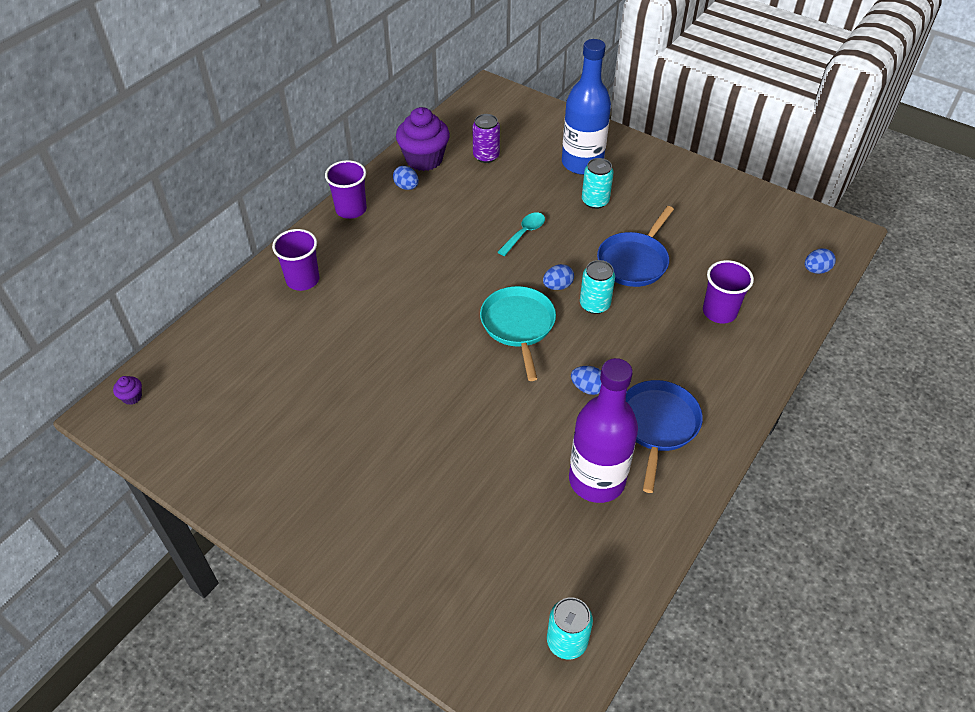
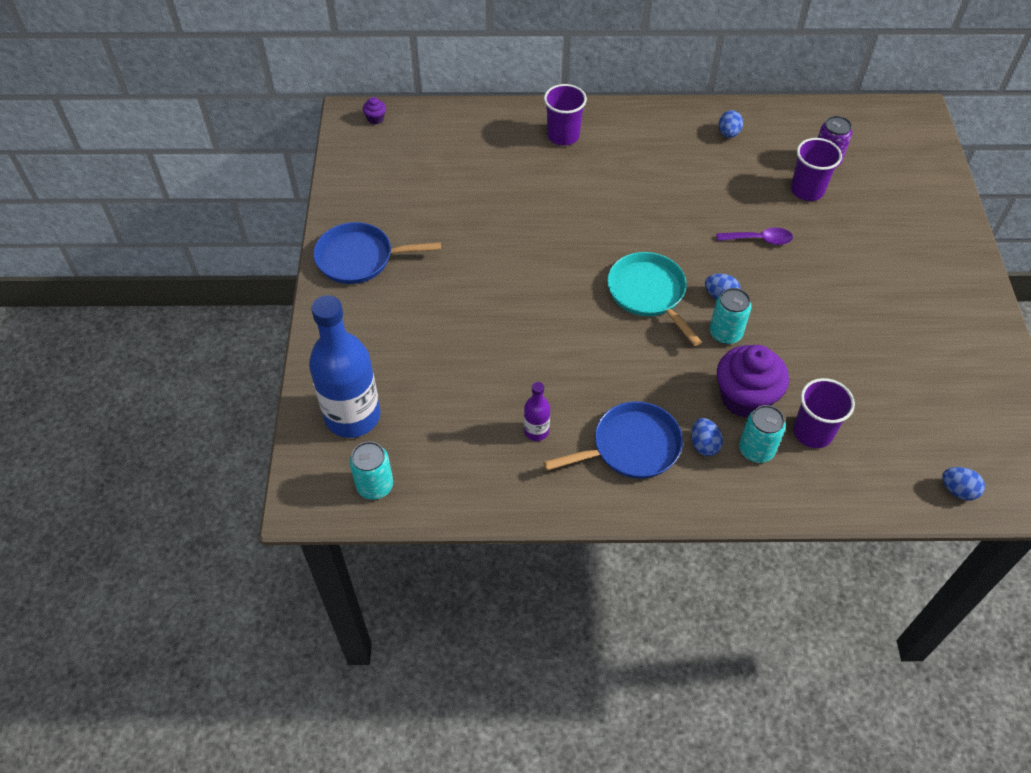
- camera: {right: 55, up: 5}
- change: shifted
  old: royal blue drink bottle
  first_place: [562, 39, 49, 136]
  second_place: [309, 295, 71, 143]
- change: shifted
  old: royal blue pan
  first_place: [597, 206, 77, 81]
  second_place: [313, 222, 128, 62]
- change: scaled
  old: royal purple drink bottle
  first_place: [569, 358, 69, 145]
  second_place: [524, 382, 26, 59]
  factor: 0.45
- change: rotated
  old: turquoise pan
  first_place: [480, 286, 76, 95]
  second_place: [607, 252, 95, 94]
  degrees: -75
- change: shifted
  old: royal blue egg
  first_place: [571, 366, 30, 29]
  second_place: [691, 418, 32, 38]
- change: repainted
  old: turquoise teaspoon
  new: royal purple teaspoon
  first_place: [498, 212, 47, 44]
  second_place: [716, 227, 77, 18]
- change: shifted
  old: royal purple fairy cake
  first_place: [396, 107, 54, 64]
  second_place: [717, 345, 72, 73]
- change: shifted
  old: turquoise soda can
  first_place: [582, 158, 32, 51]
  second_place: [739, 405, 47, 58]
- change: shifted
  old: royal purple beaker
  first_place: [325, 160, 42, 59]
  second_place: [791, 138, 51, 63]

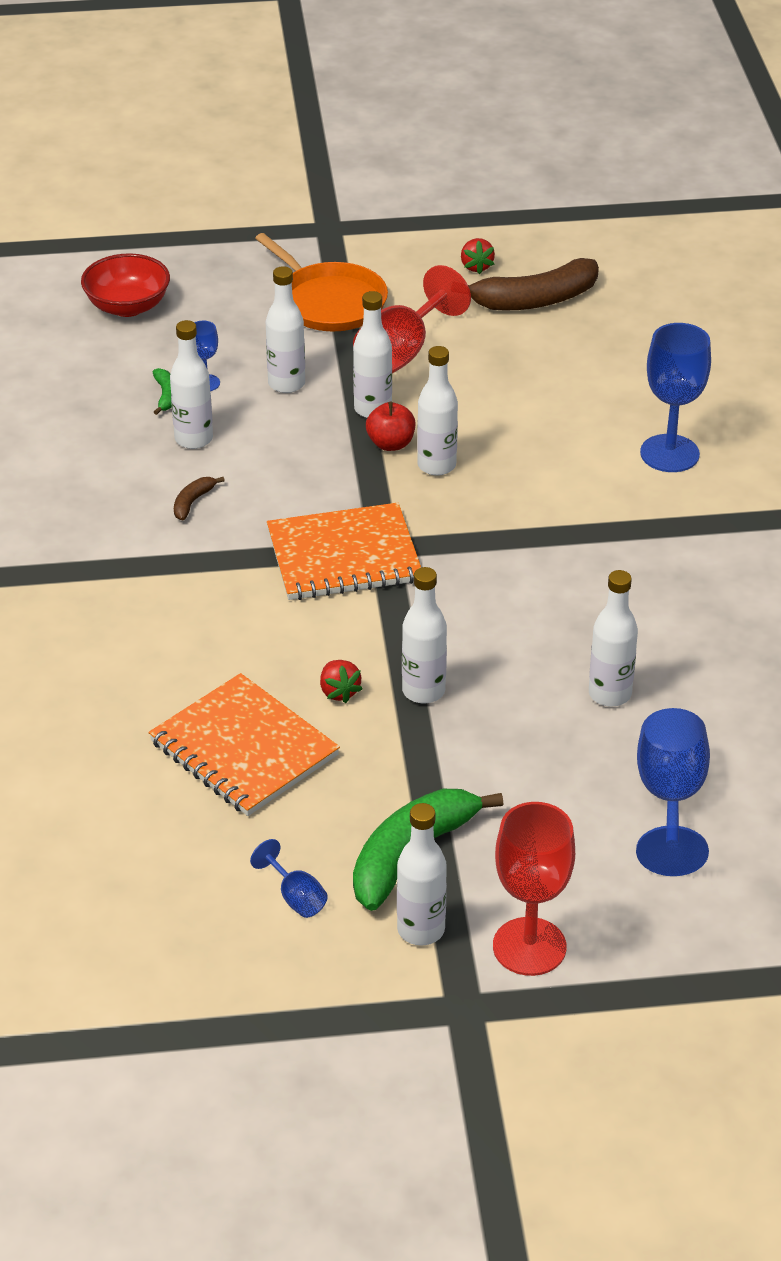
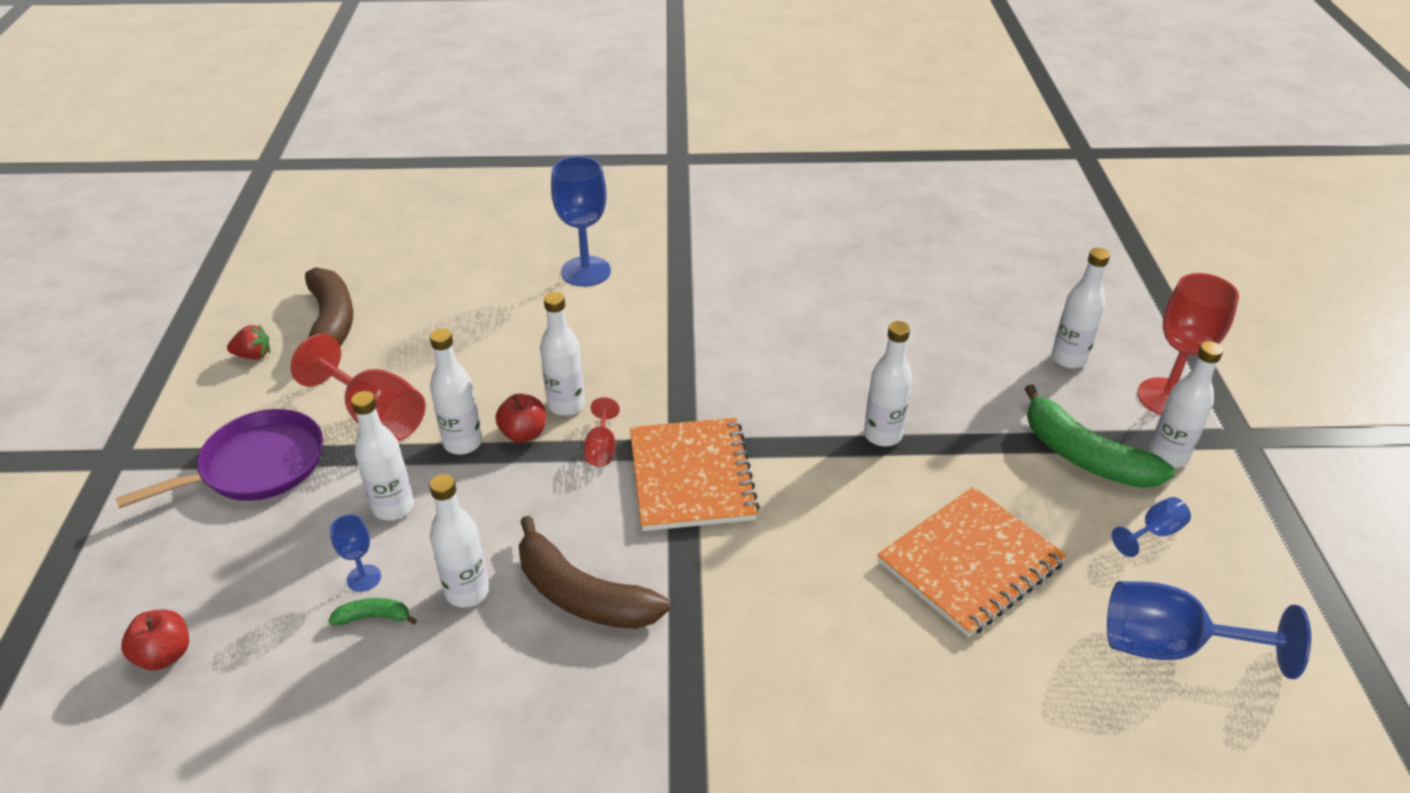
- camera: {right: -85, up: 0}
- change: repainted
  old: orange pan
  new: royal purple pan
  first_place: [255, 233, 133, 98]
  second_place: [115, 409, 208, 99]
- change: swapped
  old: crimson serving bowl
  new: crimson toy apple
  first_place: [81, 253, 89, 64]
  second_place: [121, 610, 68, 60]
- change: scaled
  old: russet toy banana
  first_place: [174, 477, 51, 44]
  second_place: [519, 516, 151, 113]
  factor: 2.26
- change: new
  new: crimson goblet
  second_place: [584, 397, 36, 69]
- change: shifted
  old: white drink bottle
  first_place: [589, 570, 49, 137]
  second_place: [1051, 248, 59, 120]
- change: shifted
  old: royal blue goblet
  first_place: [636, 708, 74, 168]
  second_place: [1107, 581, 204, 98]
- change: gone
  old: crimson strawberry
  first_place: [320, 660, 42, 43]

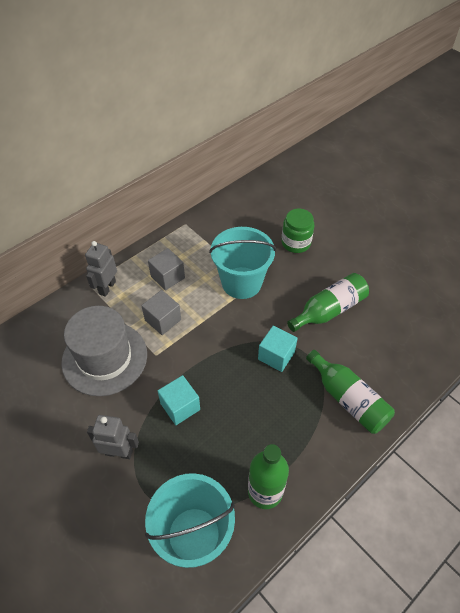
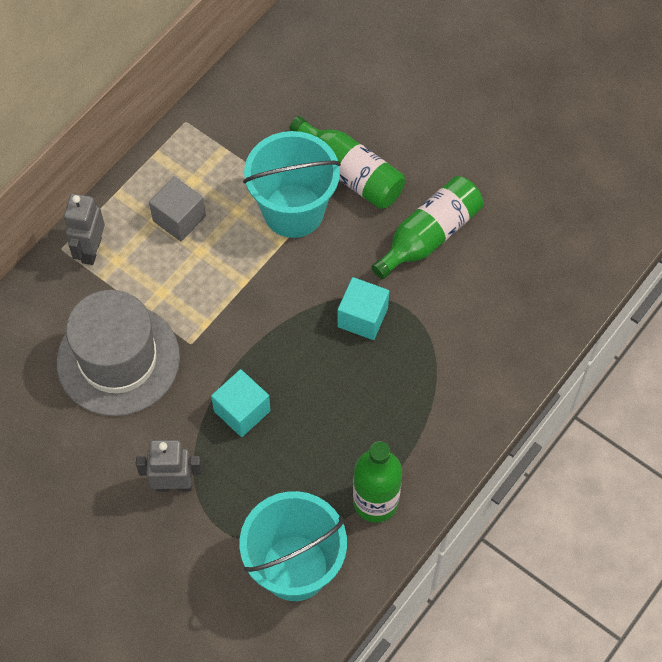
- camera: {right: -10, up: 10}
- change: shifted
  old: green drink bottle
  first_place: [306, 350, 89, 84]
  second_place: [290, 116, 115, 93]
- change: gone
  old: ash-grey block
  first_place: [141, 290, 40, 45]
- change: gone
  old: green jam jar
  first_place: [281, 209, 33, 44]

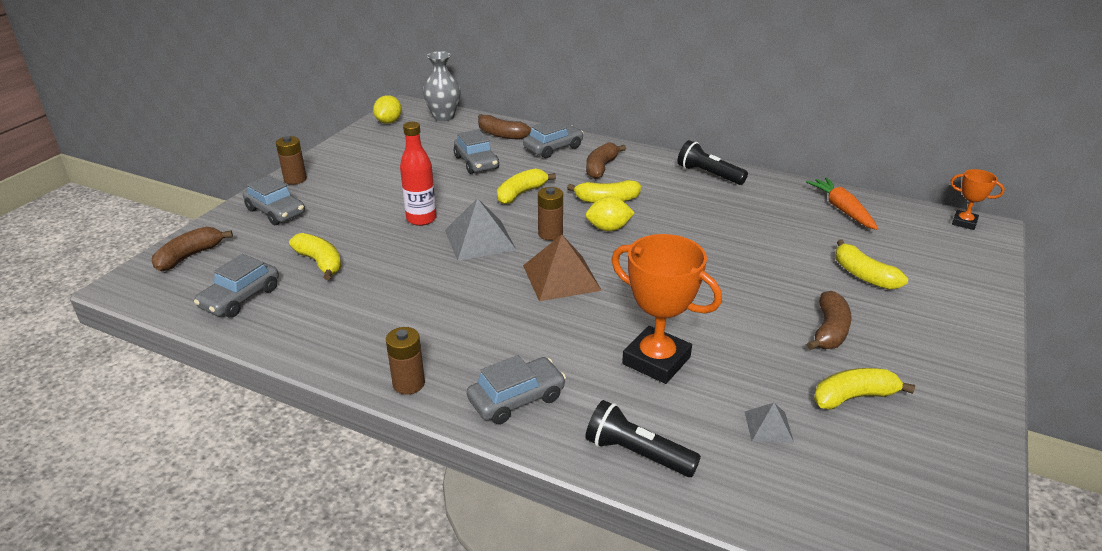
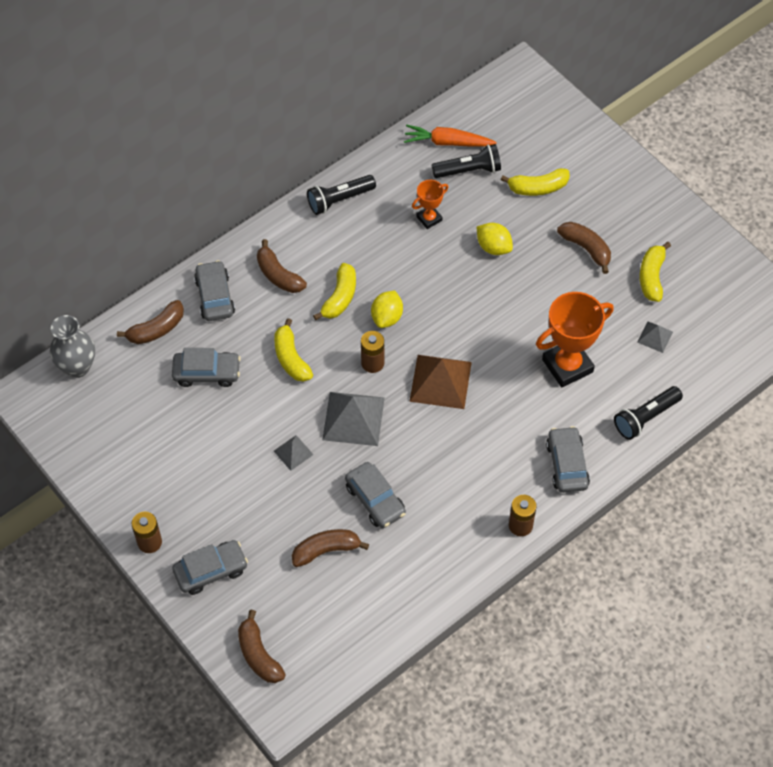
- camera: {right: -65, up: 25}
- change: swapped
  old: crimson drink bottle
  new: ash-grey pyramid shape
  first_place: [400, 122, 37, 104]
  second_place: [274, 435, 40, 36]
- change: repainted
  old: golden toy banana
  new: russet toy banana
  first_place: [289, 233, 53, 47]
  second_place: [292, 529, 77, 38]
- change: shifted
  old: ash-grey car
  first_place: [194, 254, 85, 64]
  second_place: [345, 462, 61, 66]
- change: shifted
  old: orange prize cup
  first_place: [951, 169, 54, 61]
  second_place: [412, 180, 36, 49]
- change: new
  new: jet-black pocket torch
  second_place: [432, 144, 69, 34]
- change: shifted
  old: golden citrus fruit
  first_place: [373, 95, 29, 29]
  second_place: [477, 223, 36, 32]

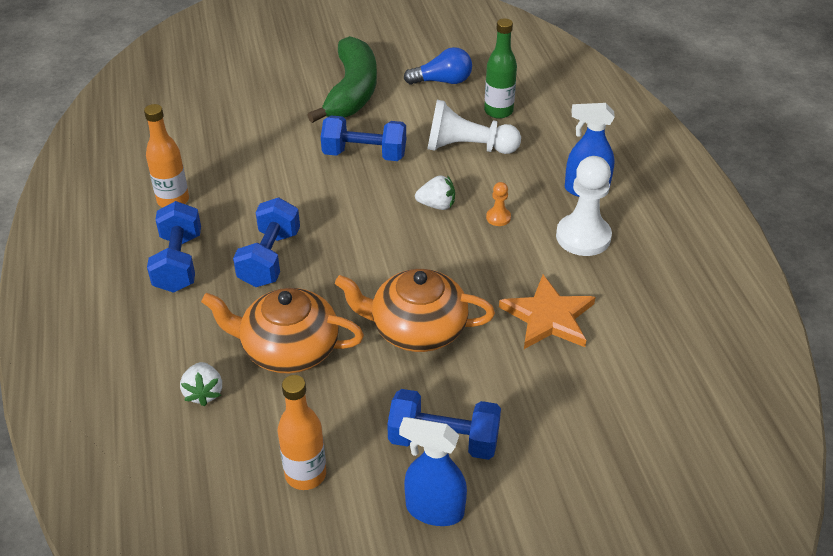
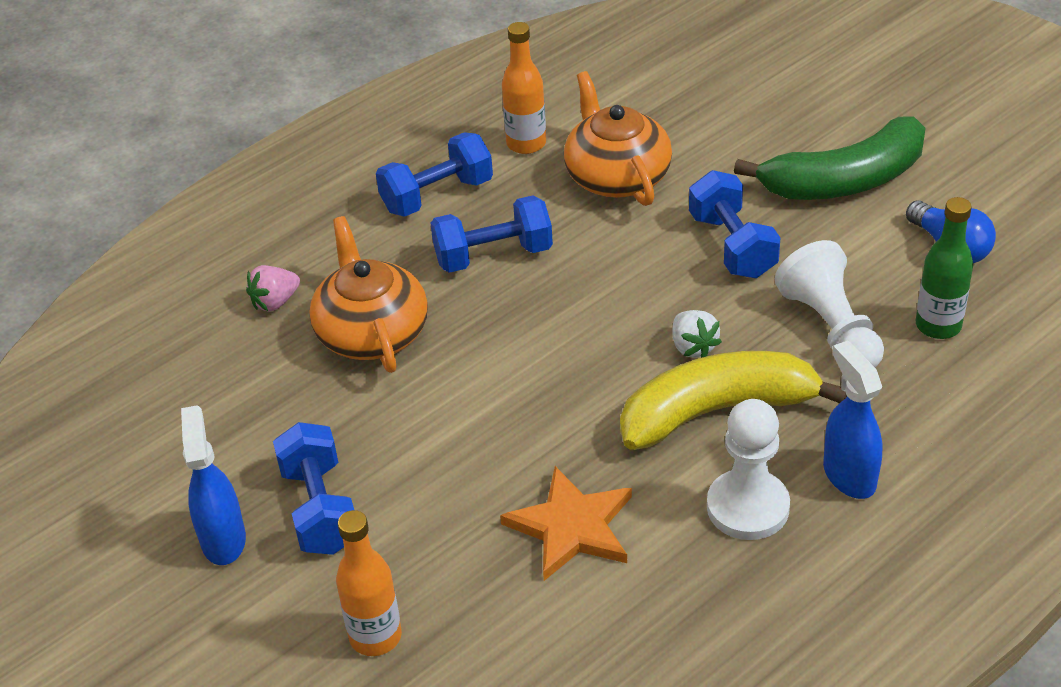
- camera: {right: 65, up: 0}
- change: repainted
  old: white strawberry
  new: rosy strawberry
  first_place: [180, 362, 42, 45]
  second_place: [246, 265, 54, 47]
- change: shifted
  old: orange drink bottle
  first_place: [278, 375, 48, 115]
  second_place: [336, 510, 66, 146]
- change: shifted
  old: orange teapot
  first_place: [335, 269, 160, 83]
  second_place: [564, 71, 108, 135]
- change: swapped
  old: orange pawn
  new: golden toy banana
  first_place: [486, 182, 25, 44]
  second_place: [620, 351, 227, 99]

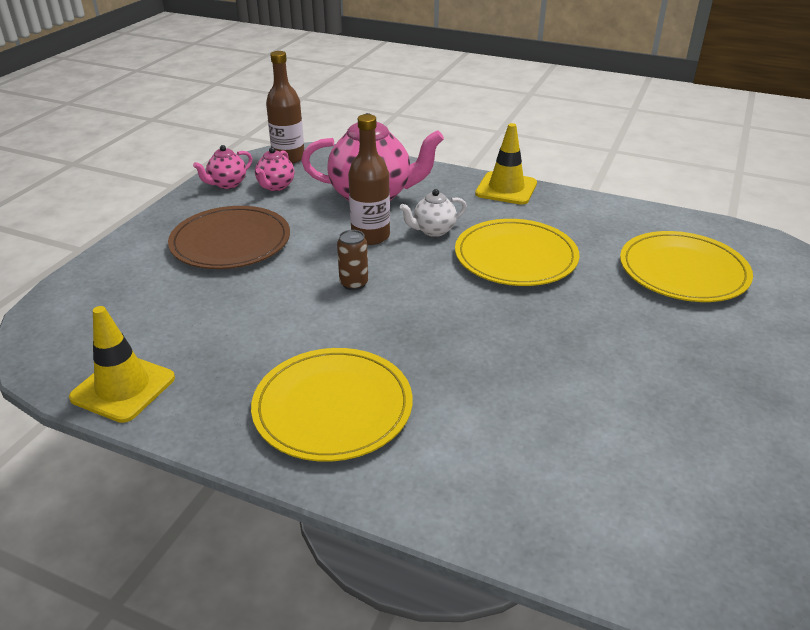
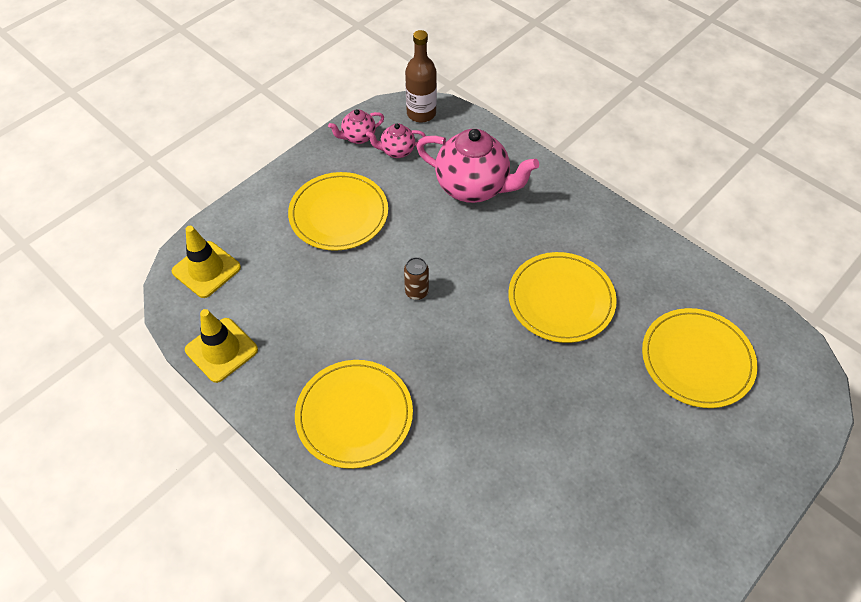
- camera: {right: 20, up: 20}
- change: shifted
  old: golden road cone
  first_place: [475, 123, 62, 82]
  second_place: [172, 226, 69, 72]
- change: repainted
  old: russet plate
  new: golden plate
  first_place: [168, 206, 122, 63]
  second_place: [288, 172, 100, 79]
- change: rotated
  old: rosy teapot
  first_place: [255, 147, 40, 44]
  second_place: [366, 123, 60, 35]
  degrees: 45
- change: gone
  old: russet drink bottle
  first_place: [348, 114, 42, 131]
- change: gone
  old: white teapot
  first_place: [400, 189, 67, 48]

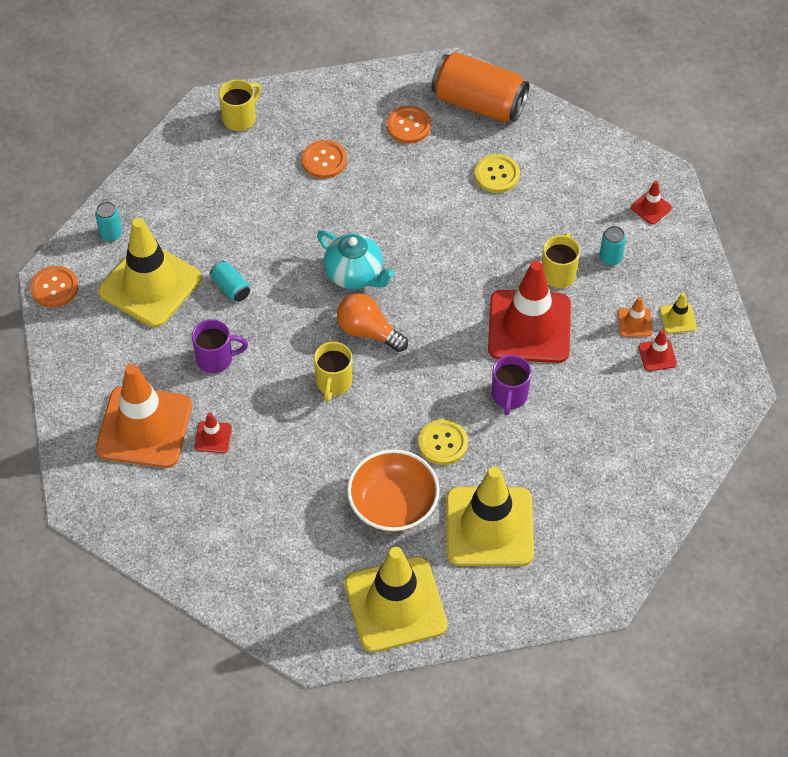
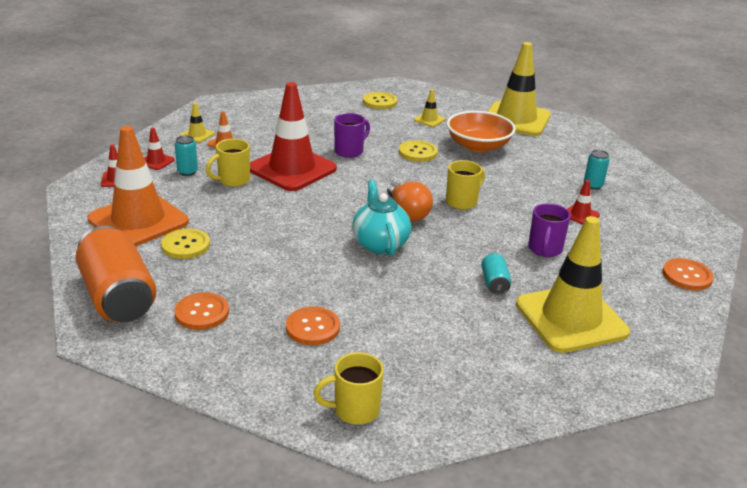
- camera: {right: -145, up: -25}
- change: shifted
  old: orange road cone
  first_place: [96, 364, 96, 104]
  second_place: [87, 126, 102, 121]
- change: shifted
  old: crimson road cone
  first_place: [639, 330, 38, 41]
  second_place: [144, 128, 31, 42]
- change: new
  new: golden button
  second_place: [363, 92, 34, 17]
- change: scaled
  old: golden road cone
  first_place: [446, 466, 88, 100]
  second_place: [414, 89, 31, 38]
  factor: 0.41
- change: rotated
  old: royal purple coffee mug
  first_place: [192, 319, 56, 54]
  second_place: [528, 203, 43, 54]
  degrees: -105
- change: shifted
  old: turquoise soda can
  first_place: [95, 202, 27, 39]
  second_place: [584, 150, 26, 40]
- change: shifted
  old: orange button
  first_place: [30, 266, 48, 42]
  second_place: [662, 258, 52, 32]

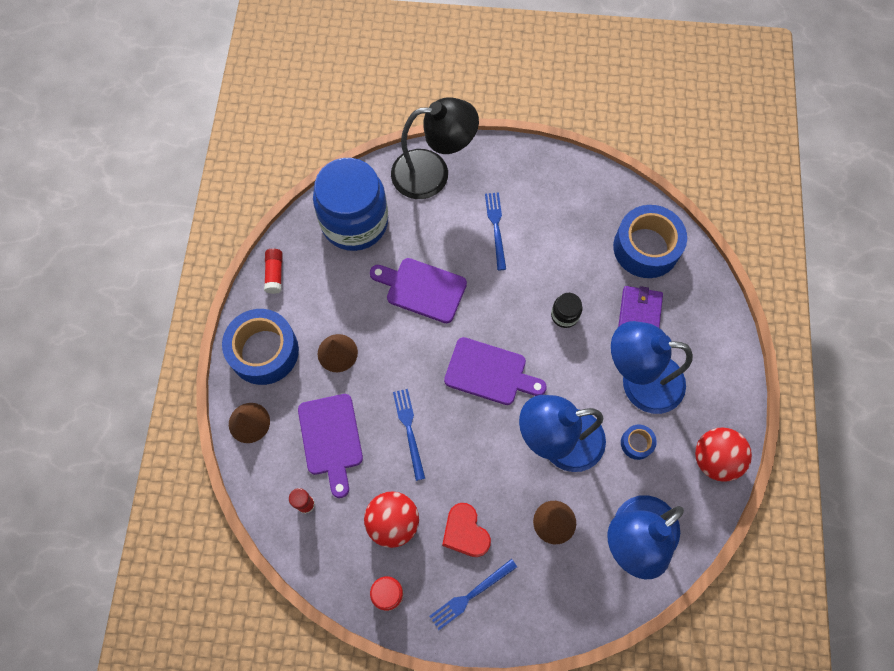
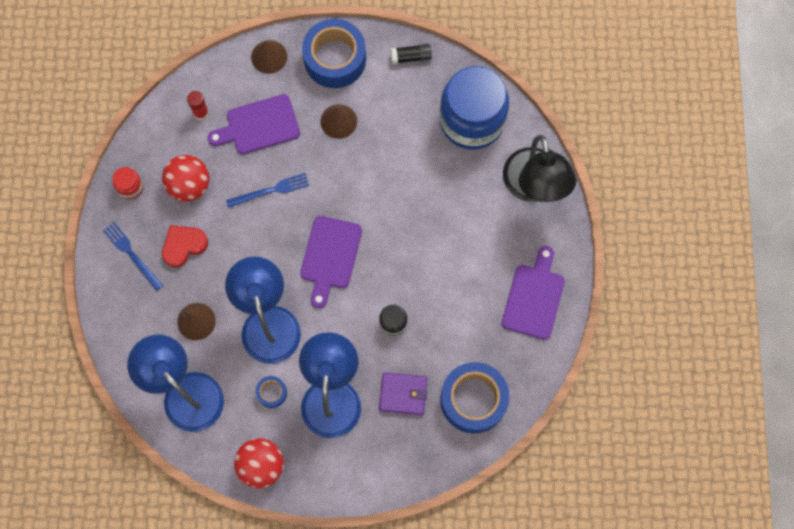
- camera: {right: 85, up: 5}
- change: repainted
  old: crimson glue stick
  new: jet-black glue stick
  first_place: [264, 249, 19, 45]
  second_place: [391, 44, 41, 20]
- change: shifted
  old: royal purple chopping board
  first_place: [370, 258, 97, 65]
  second_place: [502, 246, 63, 93]
- change: gone
  old: royal blue dinner fork
  first_place: [485, 192, 21, 78]

